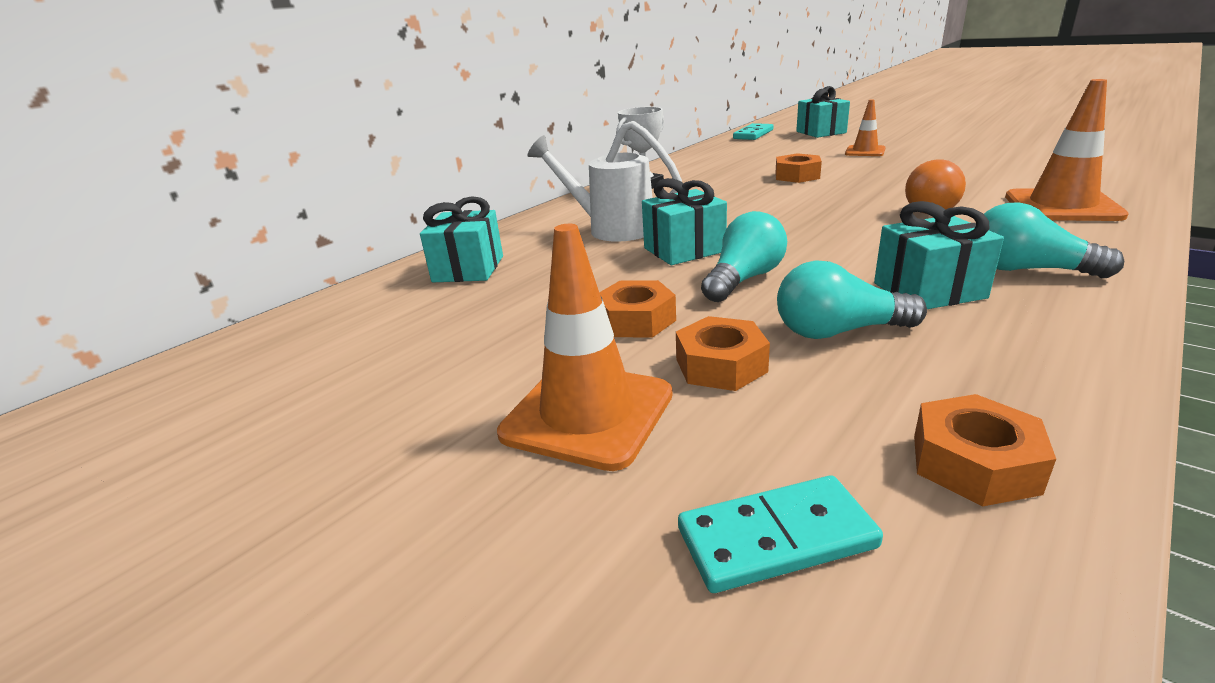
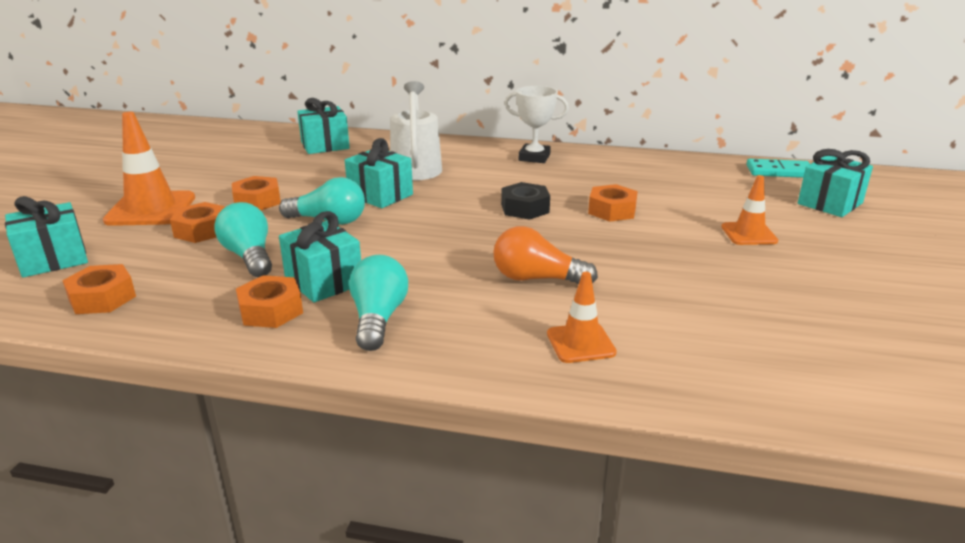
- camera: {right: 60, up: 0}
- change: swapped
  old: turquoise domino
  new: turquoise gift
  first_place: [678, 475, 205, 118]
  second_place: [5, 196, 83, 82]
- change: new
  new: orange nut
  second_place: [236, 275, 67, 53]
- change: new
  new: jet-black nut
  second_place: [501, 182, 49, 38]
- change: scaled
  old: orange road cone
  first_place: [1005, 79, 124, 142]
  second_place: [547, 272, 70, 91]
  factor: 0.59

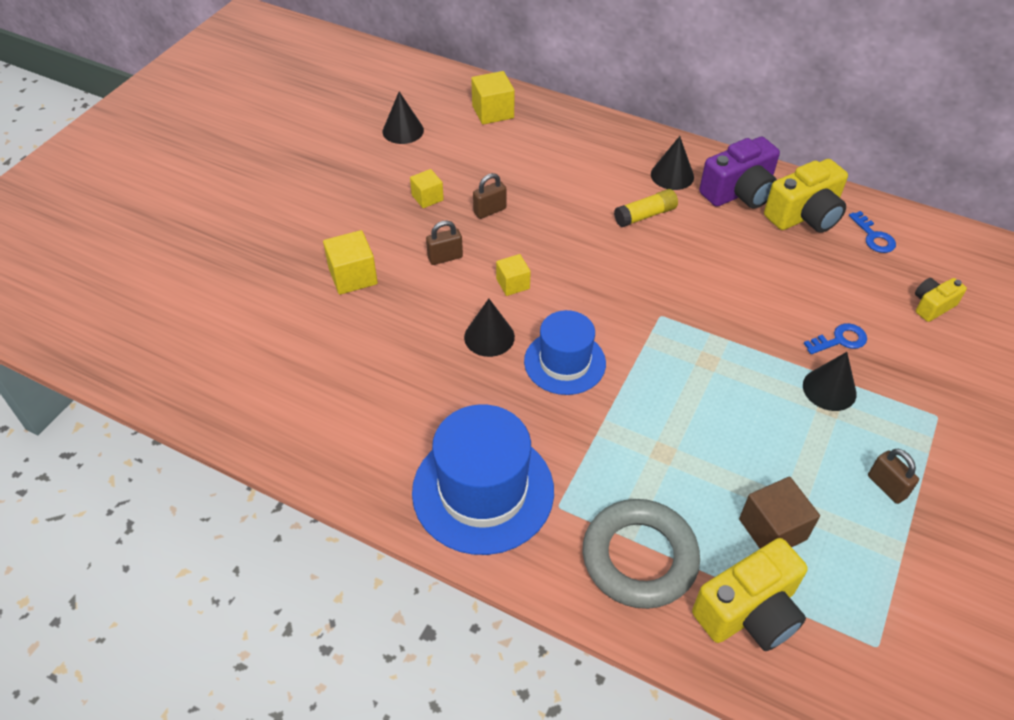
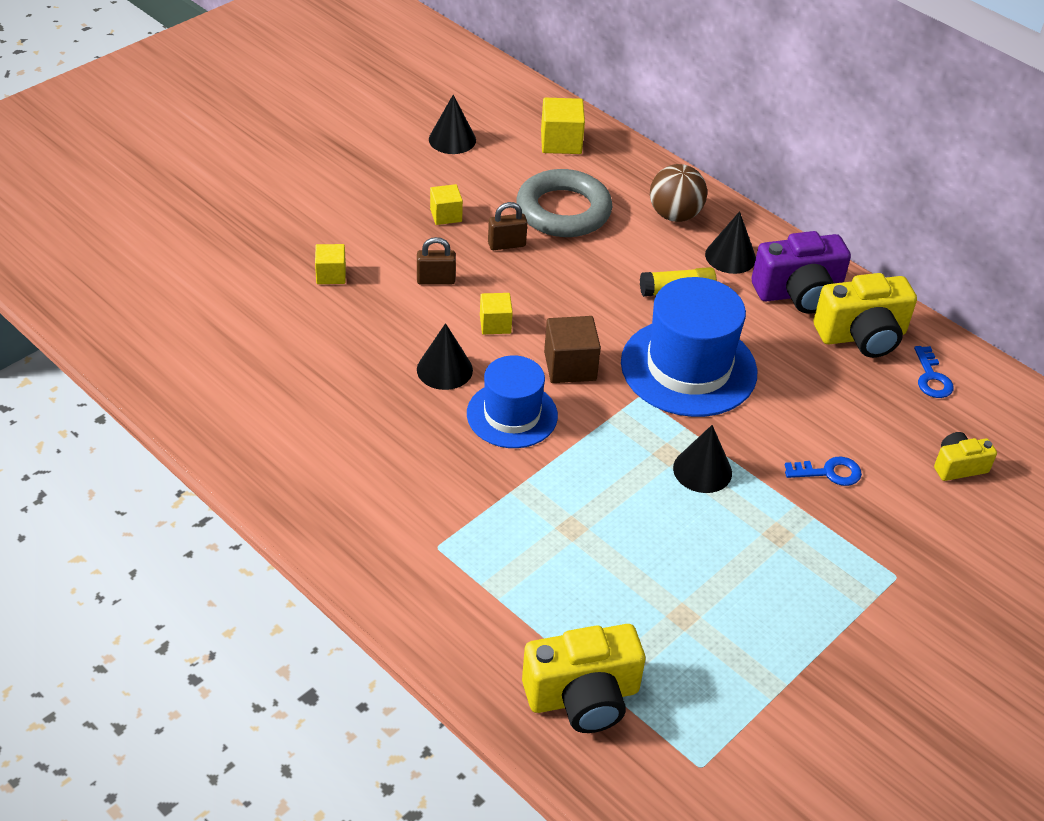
- camera: {right: 15, up: -5}
- change: scaled
  old: golden block
  first_place: [323, 230, 55, 65]
  second_place: [315, 244, 31, 40]
  factor: 0.65
- change: shifted
  old: ash-grey torus
  first_place: [583, 499, 117, 110]
  second_place: [516, 169, 96, 68]
- change: shifted
  old: russet block
  first_place: [739, 477, 81, 72]
  second_place: [544, 316, 57, 67]
- change: shifted
  old: royal blue tall hat
  first_place: [412, 404, 142, 151]
  second_place: [621, 277, 136, 140]
- change: new
  new: russet play ball
  second_place: [650, 164, 57, 58]
- change: shifted
  old: jet-black cone shape
  first_place: [803, 352, 54, 59]
  second_place: [673, 425, 59, 68]
- change: gone
  old: russet small lock
  first_place: [868, 449, 51, 55]

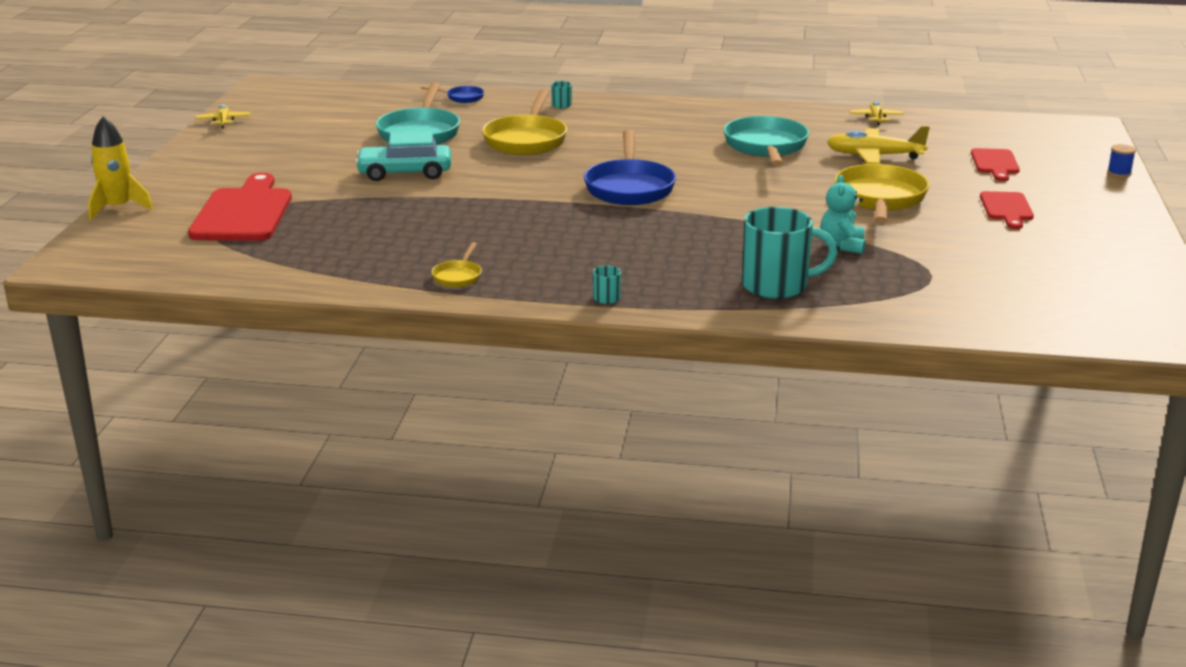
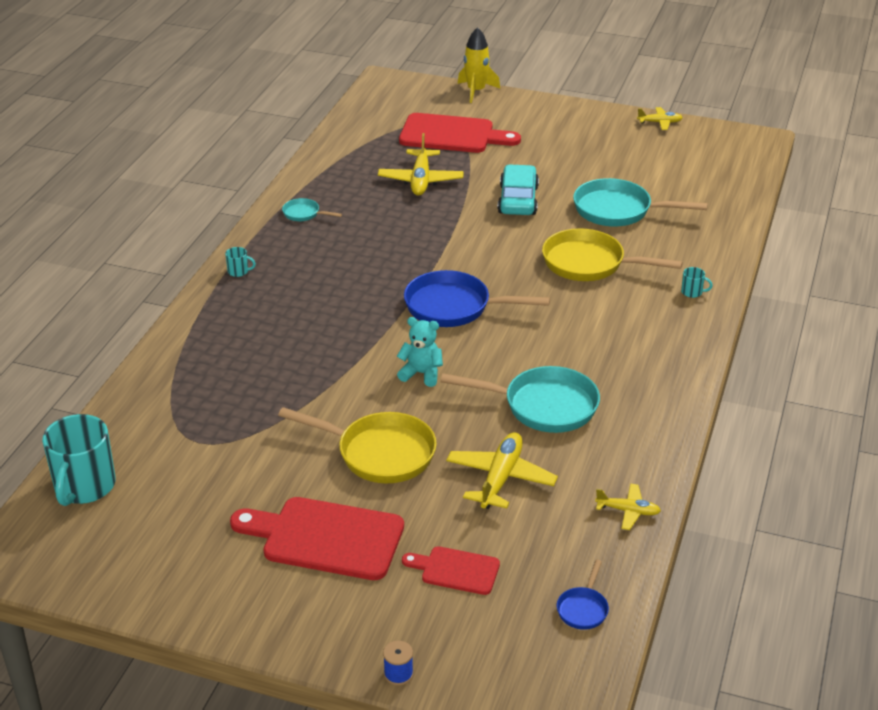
- camera: {right: 100, up: 10}
- change: shifted
  old: turquoise coffee mug
  first_place: [742, 207, 96, 92]
  second_place: [42, 414, 74, 92]
- change: scaled
  old: crimson chopping board
  first_place: [980, 191, 54, 38]
  second_place: [230, 497, 174, 83]
  factor: 1.83
- change: repainted
  old: golden pan
  new: turquoise pan
  first_place: [431, 242, 51, 45]
  second_place: [282, 198, 60, 23]
- change: new
  new: golden toy plane
  second_place: [378, 133, 86, 63]
- change: shifted
  old: turquoise stuffed bear
  first_place: [820, 175, 45, 79]
  second_place: [397, 317, 46, 70]
- change: shifted
  old: royal blue pan
  first_place: [421, 86, 63, 17]
  second_place: [557, 560, 52, 70]

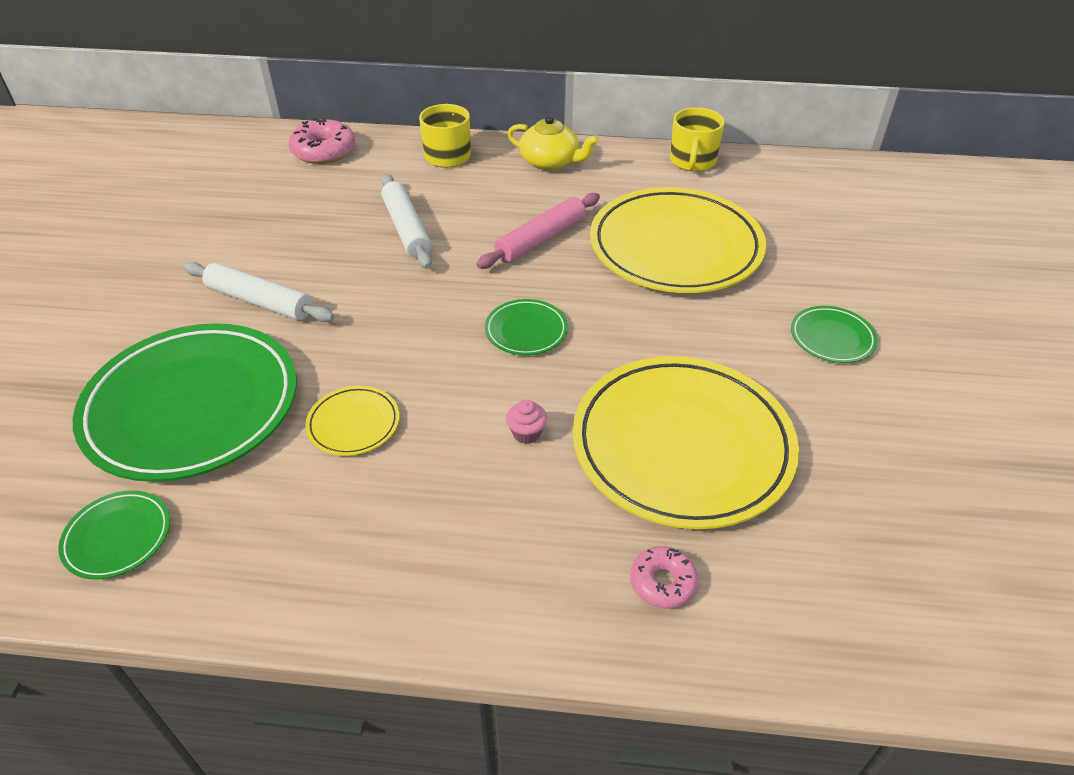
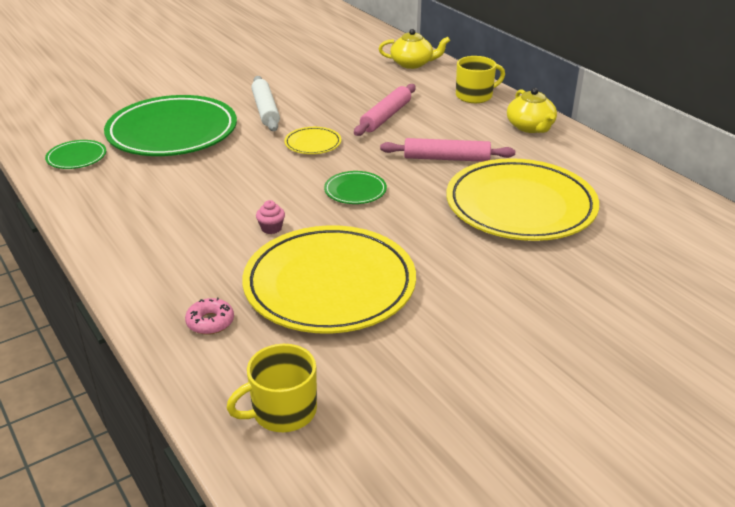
- camera: {right: 50, up: -10}
- change: shifted
  old: golden coffee mug
  first_place: [670, 107, 55, 65]
  second_place: [226, 344, 91, 88]
- change: shifted
  old: golden plate
  first_place: [305, 386, 95, 70]
  second_place: [284, 127, 57, 27]
- change: repainted
  old: white pastry roller
  new: rosy pastry roller
  first_place: [381, 174, 51, 95]
  second_place: [354, 84, 62, 52]
- change: swapped
  old: rosy glazed donut
  new: golden teapot
  first_place: [289, 118, 66, 46]
  second_place: [379, 29, 71, 40]
- change: gone
  old: green plate
  first_place: [791, 306, 87, 57]

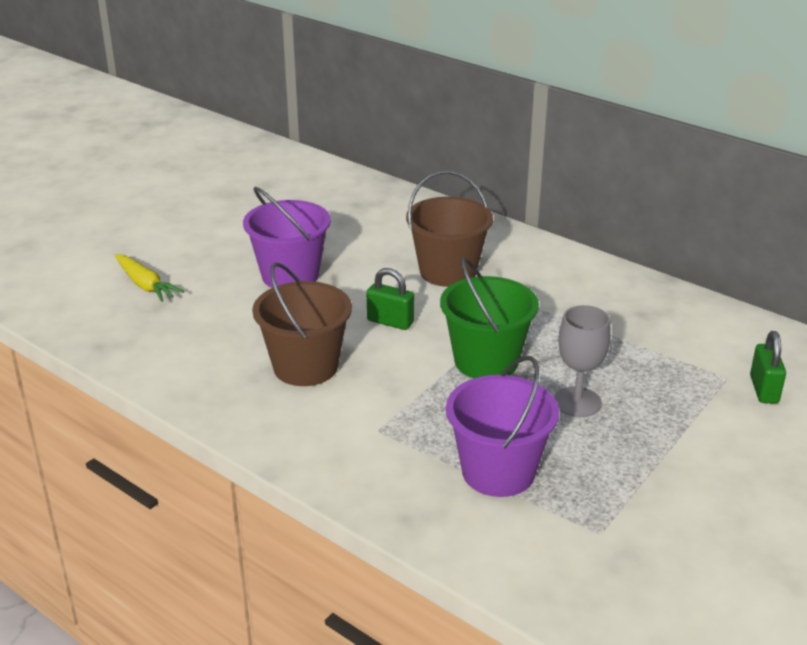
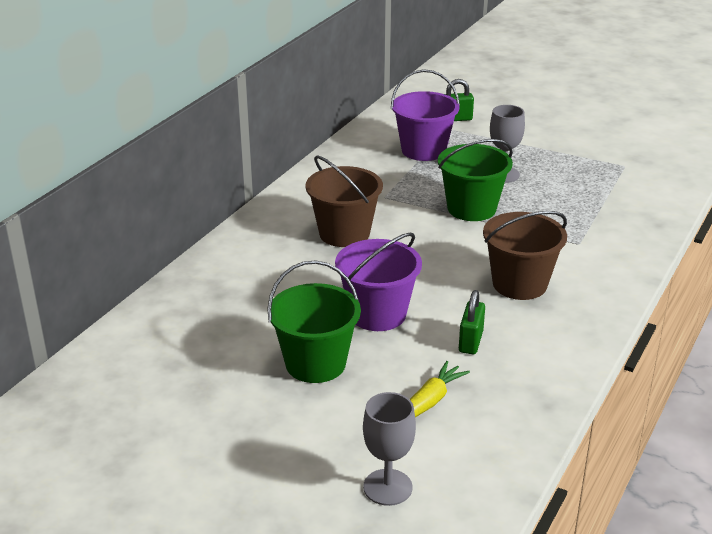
- camera: {right: -100, up: 0}
- change: new
  new: green sand bucket
  second_place: [267, 261, 94, 122]
- change: new
  new: ash-grey goblet
  second_place: [363, 392, 53, 114]
- change: shifted
  old: royal purple sand bucket
  first_place: [446, 356, 113, 141]
  second_place: [391, 69, 69, 92]
- change: shifted
  old: green small lock
  first_place: [367, 268, 47, 62]
  second_place: [459, 290, 26, 64]

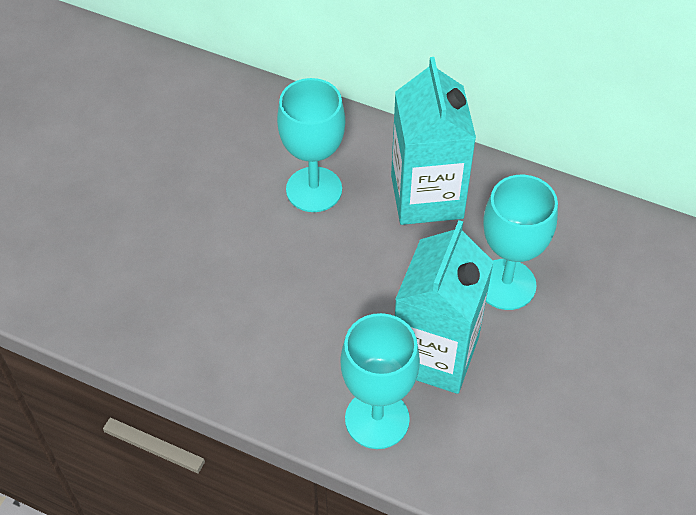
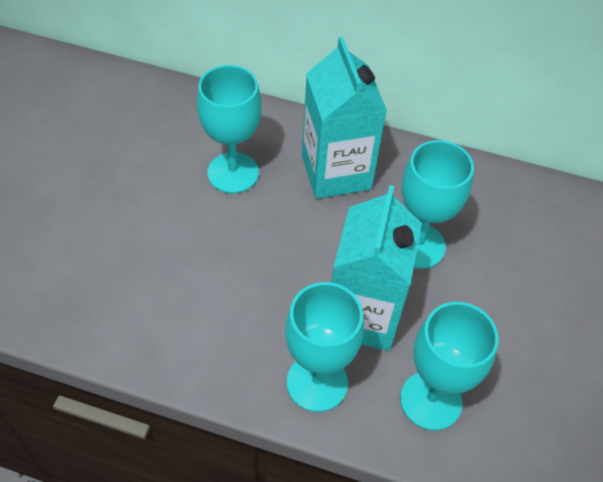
- camera: {right: -10, up: 0}
- change: new
  new: turquoise goblet
  second_place: [400, 302, 99, 129]

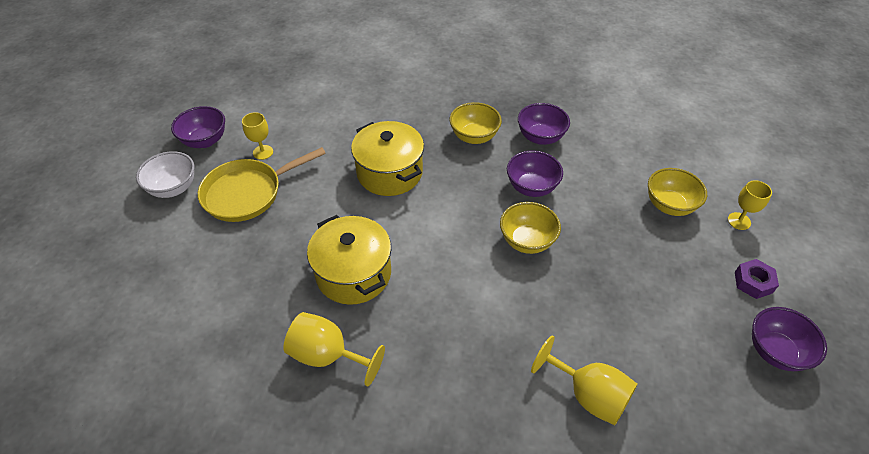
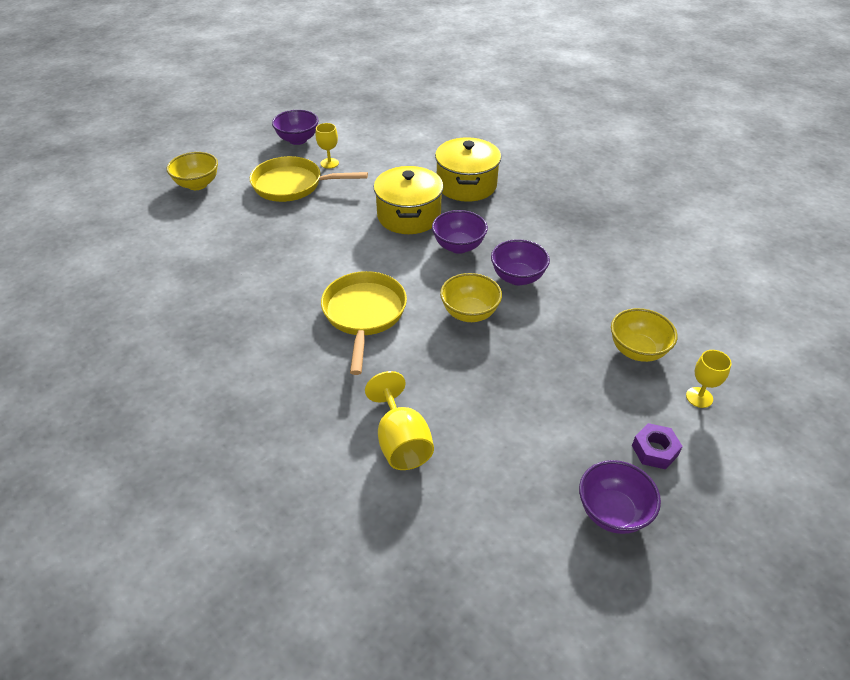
- camera: {right: 35, up: -5}
- change: shifted
  old: golden serving bowl
  first_place: [449, 102, 53, 42]
  second_place: [167, 152, 51, 38]
- change: new
  new: golden pan
  second_place: [321, 271, 86, 104]
- change: shifted
  old: royal purple serving bowl
  first_place: [518, 103, 52, 42]
  second_place: [432, 210, 56, 44]
- change: shifted
  old: golden cooking pot
  first_place: [307, 215, 84, 90]
  second_place: [435, 137, 66, 65]
- change: gone
  old: white serving bowl
  first_place: [136, 151, 58, 47]
- change: gone
  old: golden goblet
  first_place: [283, 312, 102, 74]

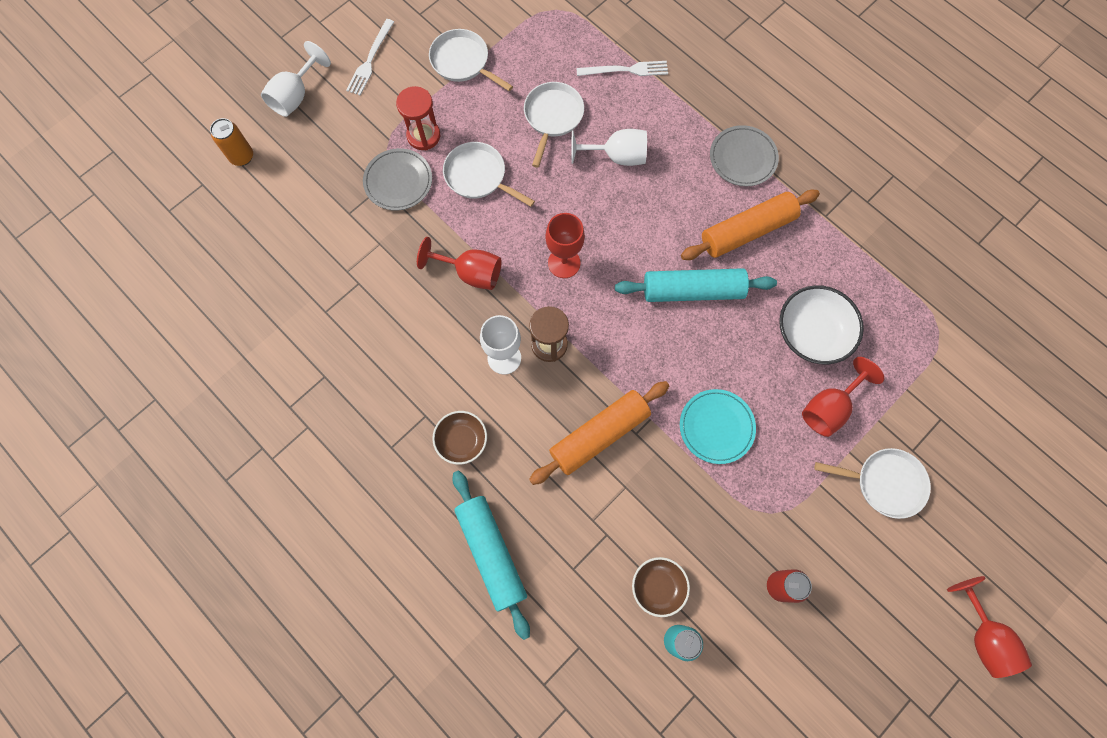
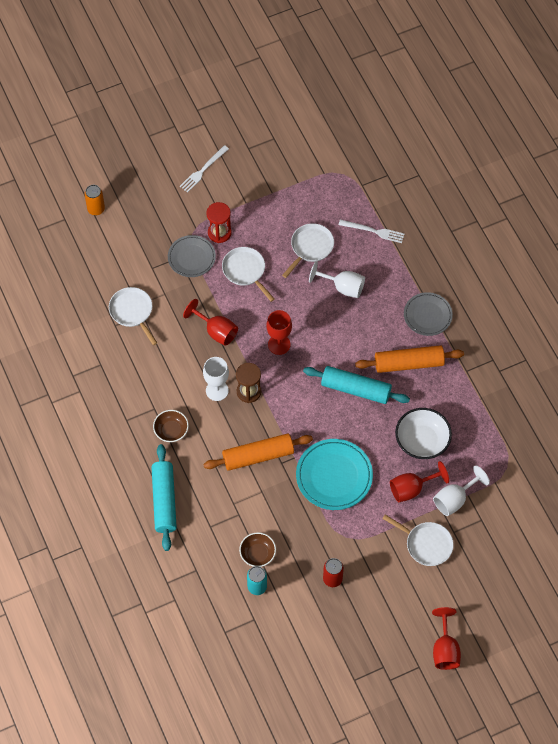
- camera: {right: 20, up: -10}
- change: shifted
  old: white pan
  first_place: [429, 29, 84, 62]
  second_place: [109, 287, 48, 58]
- change: scaled
  old: turquoise plate
  first_place: [680, 389, 76, 75]
  second_place: [296, 439, 77, 71]
  factor: 1.51
- change: shifted
  old: white goblet
  first_place: [261, 41, 70, 76]
  second_place: [433, 465, 57, 51]

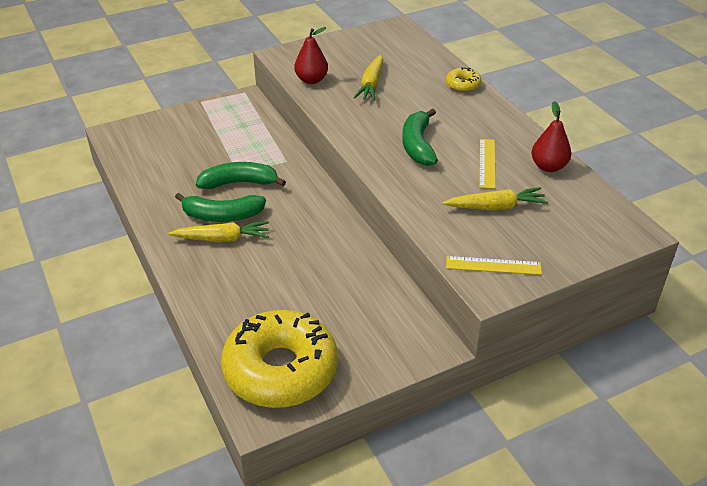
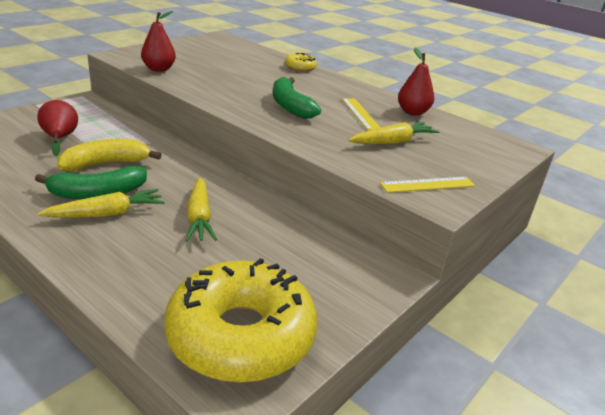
- camera: {right: -25, up: -10}
- change: new
  new: crimson pear
  second_place: [37, 100, 41, 56]
- change: repainted
  old: green toy banana
  new: golden toy banana
  first_place: [196, 162, 90, 27]
  second_place: [57, 139, 105, 32]
- change: shifted
  old: golden carrot
  first_place: [354, 55, 29, 46]
  second_place: [185, 177, 32, 64]

